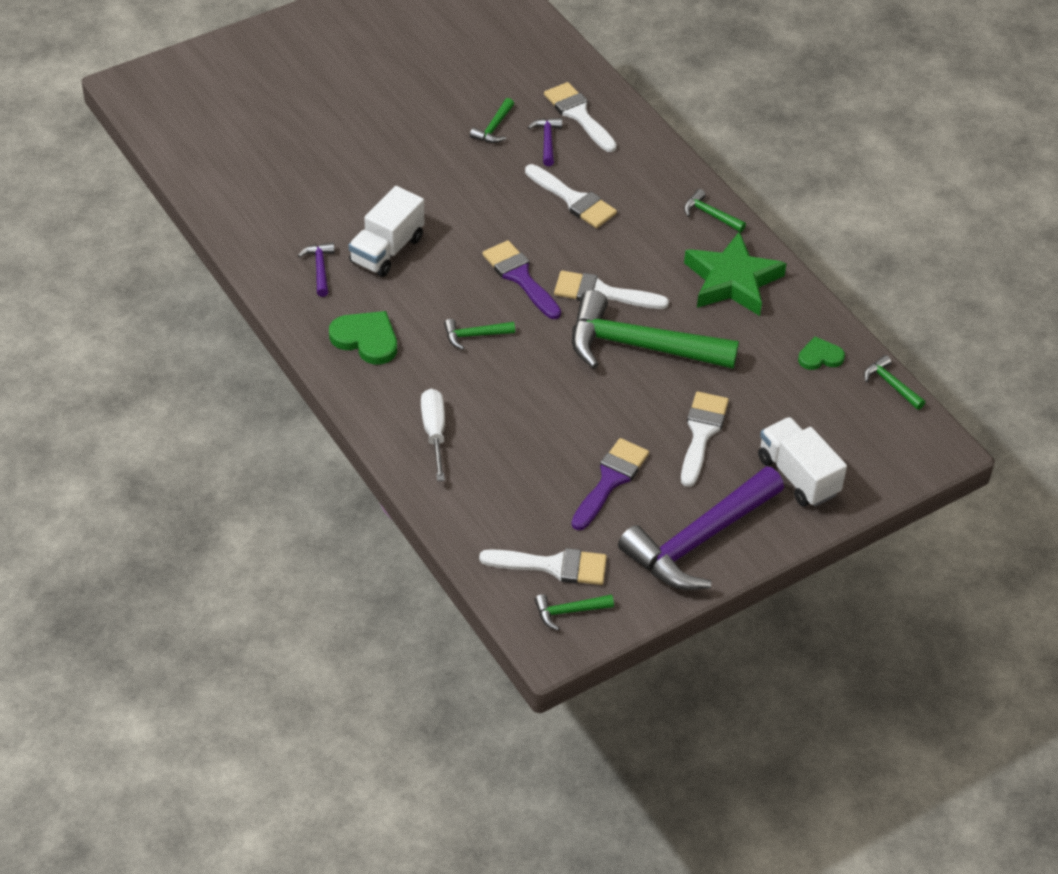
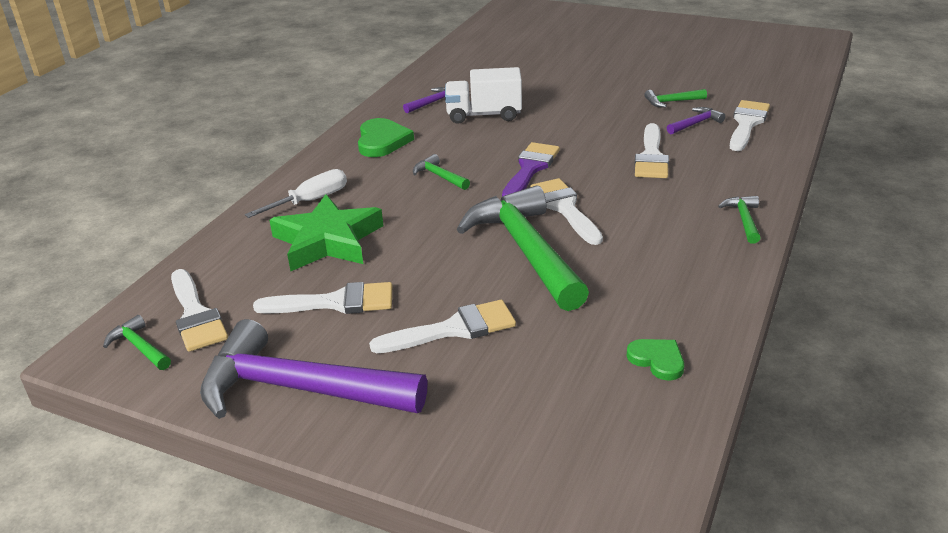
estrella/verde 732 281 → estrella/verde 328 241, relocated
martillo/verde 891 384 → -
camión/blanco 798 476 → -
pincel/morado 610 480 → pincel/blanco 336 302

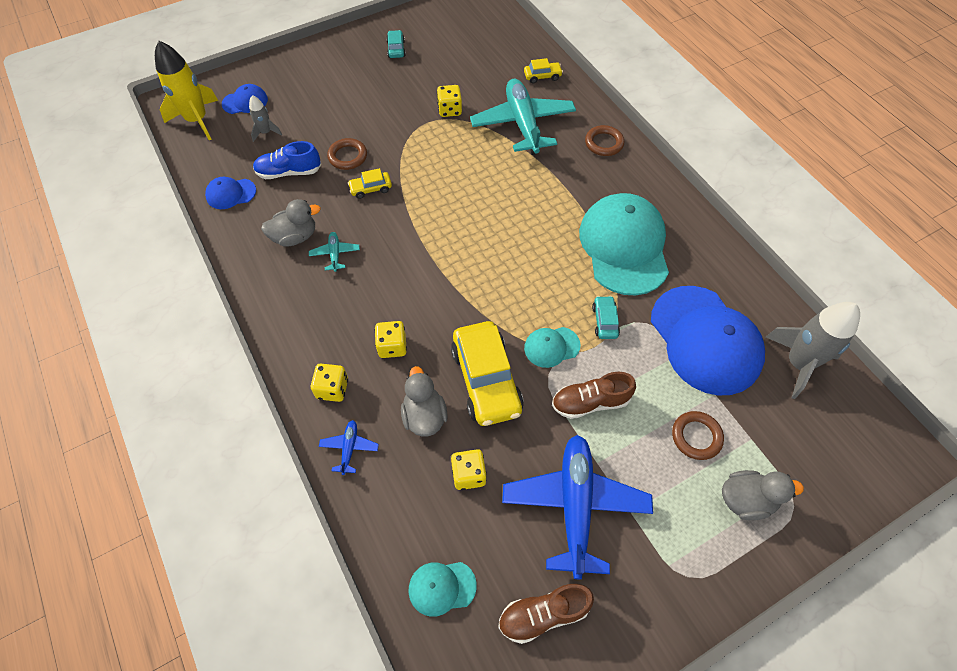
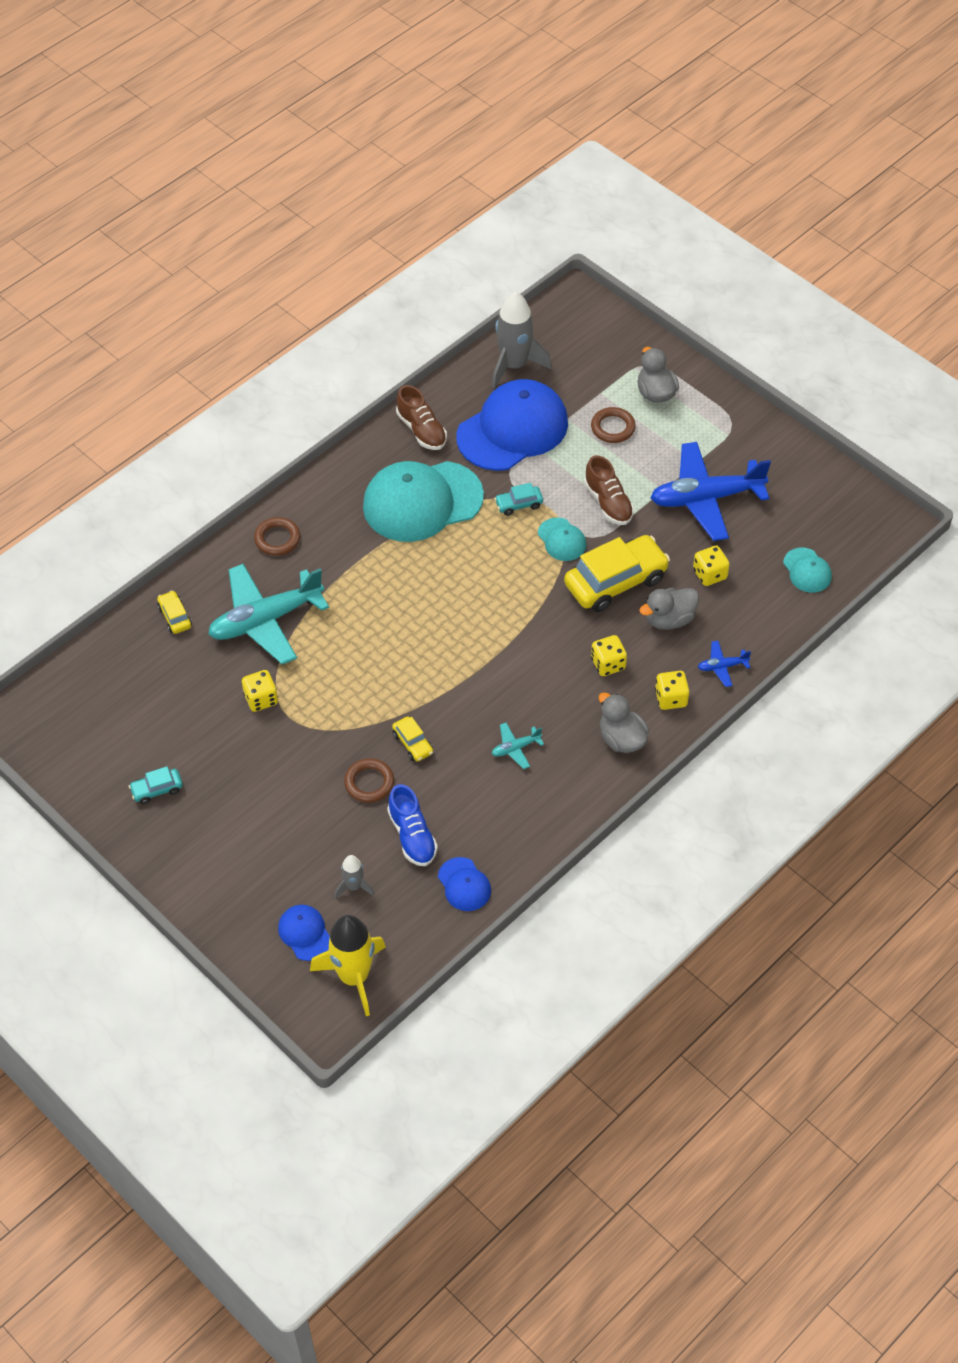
pato/gris 295 237 → pato/gris 621 739, relocated
zapato/marrón 543 614 → zapato/marrón 421 430, relocated

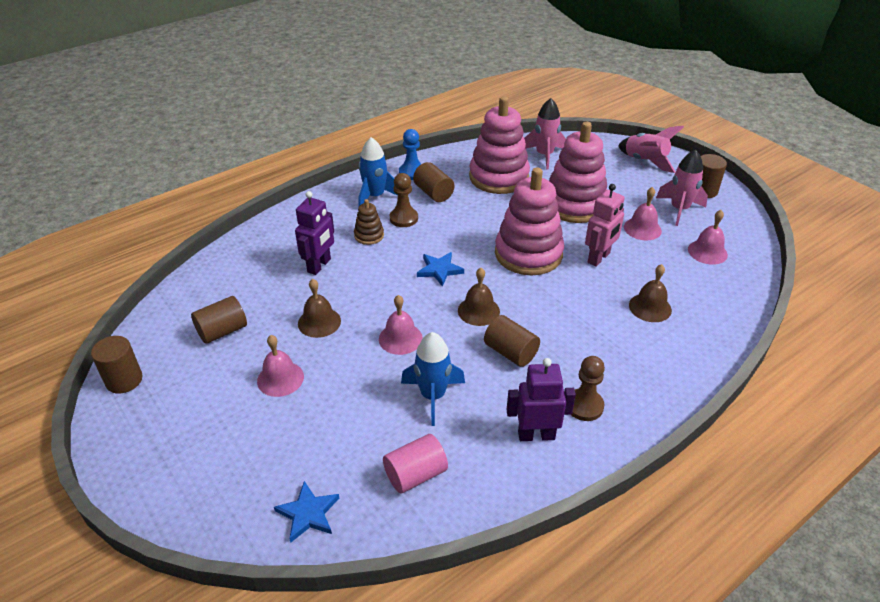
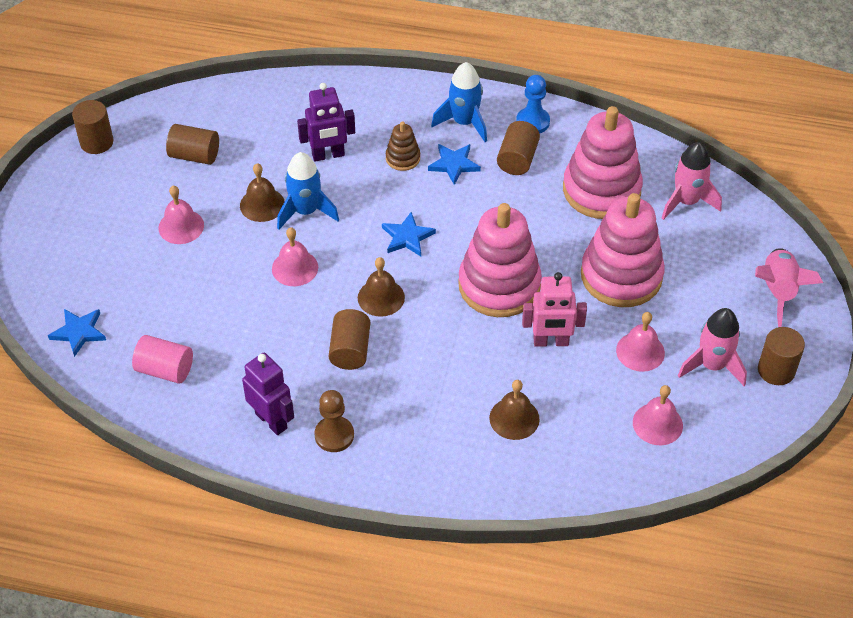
peón/marrón 403 218 → estrella/azul 454 164
cohete/azul 433 396 → cohete/azul 306 211, relocated

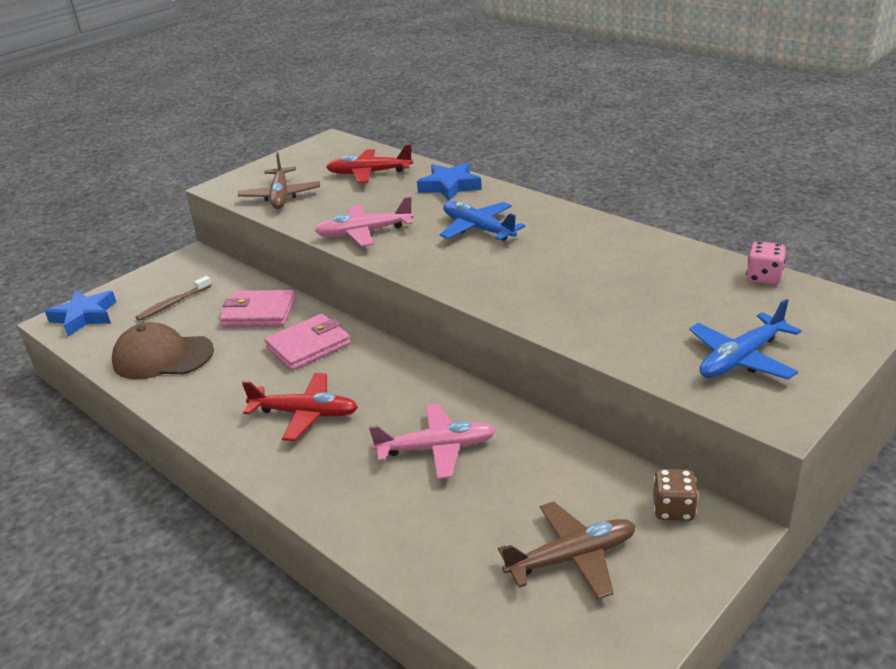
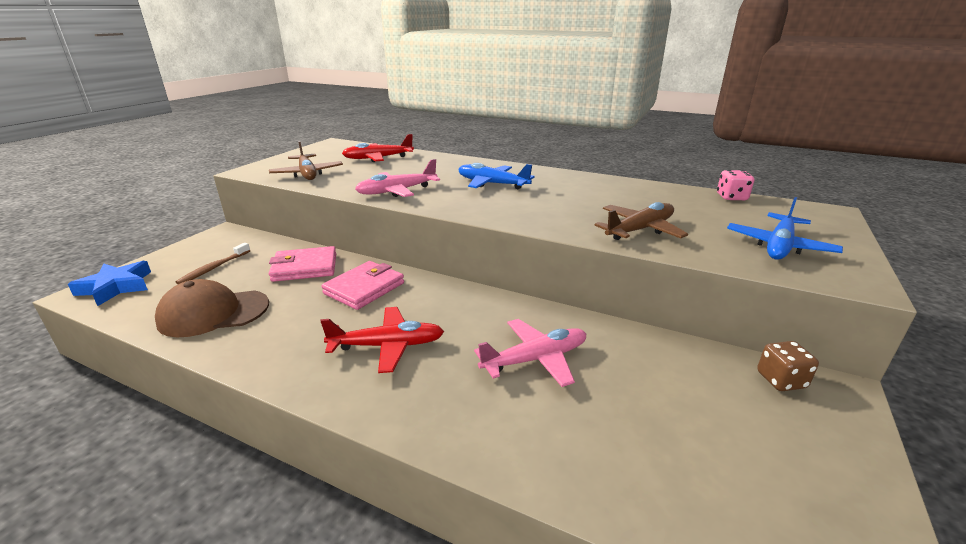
estrella/azul 450 186 → -
avión/marrón 571 558 → avión/marrón 639 230, relocated

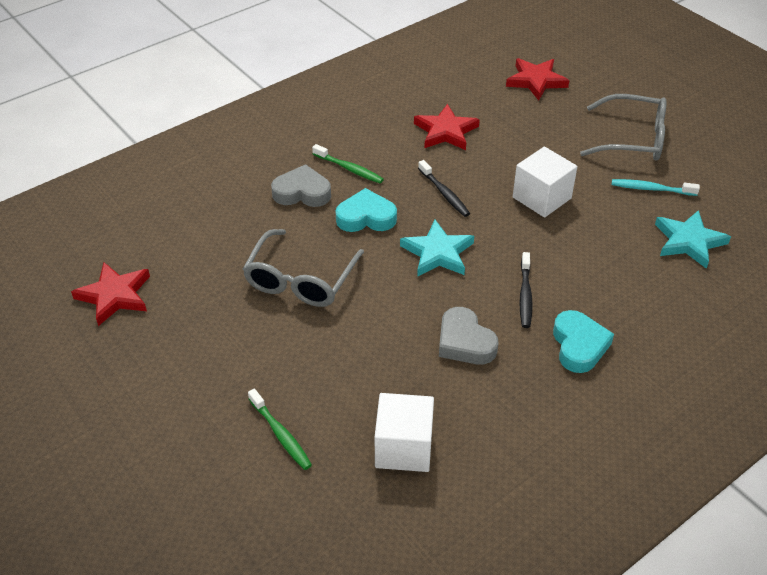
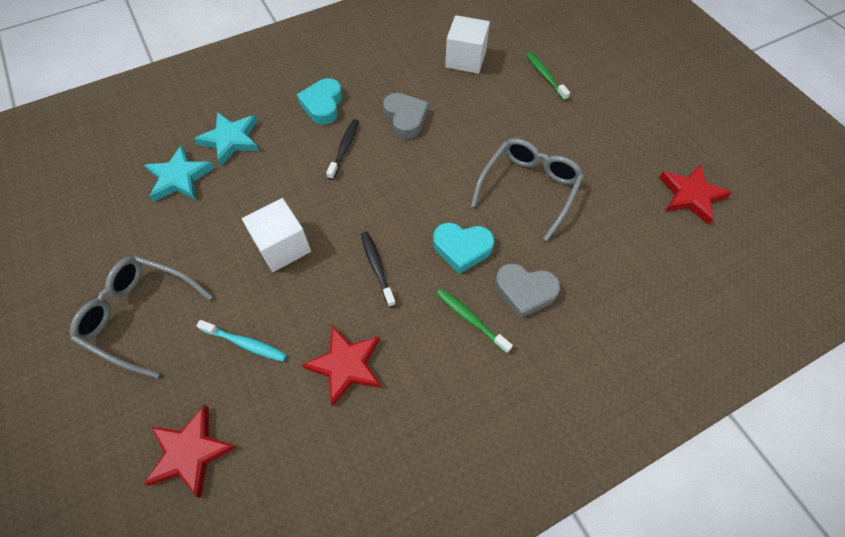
cepillo de dientes/turquesa 651 189 → cepillo de dientes/turquesa 245 343, relocated
estrella/turquesa 438 253 → estrella/turquesa 230 140, relocated

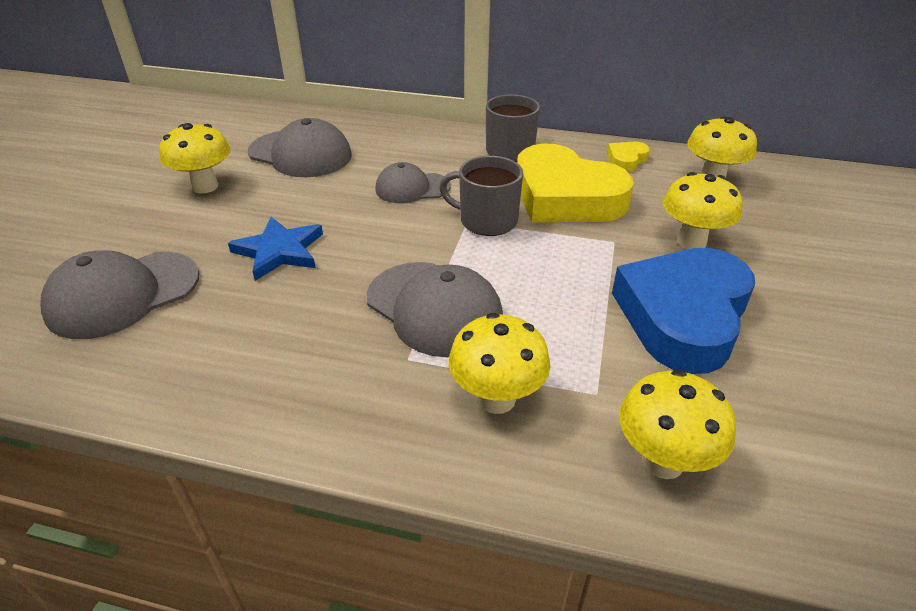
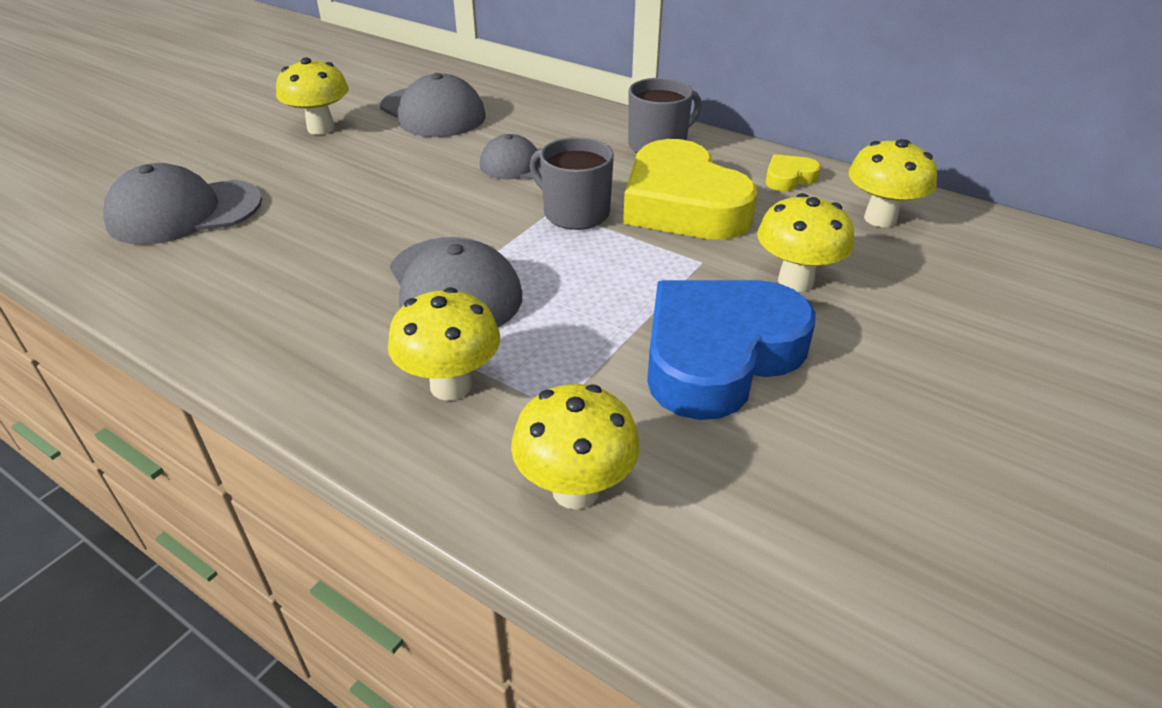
estrella/azul 279 251 → -

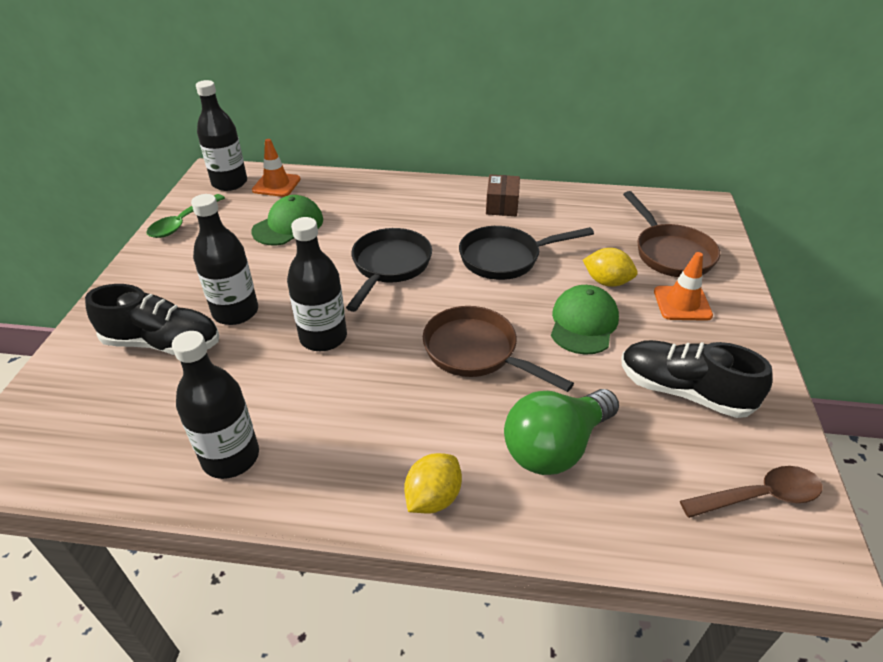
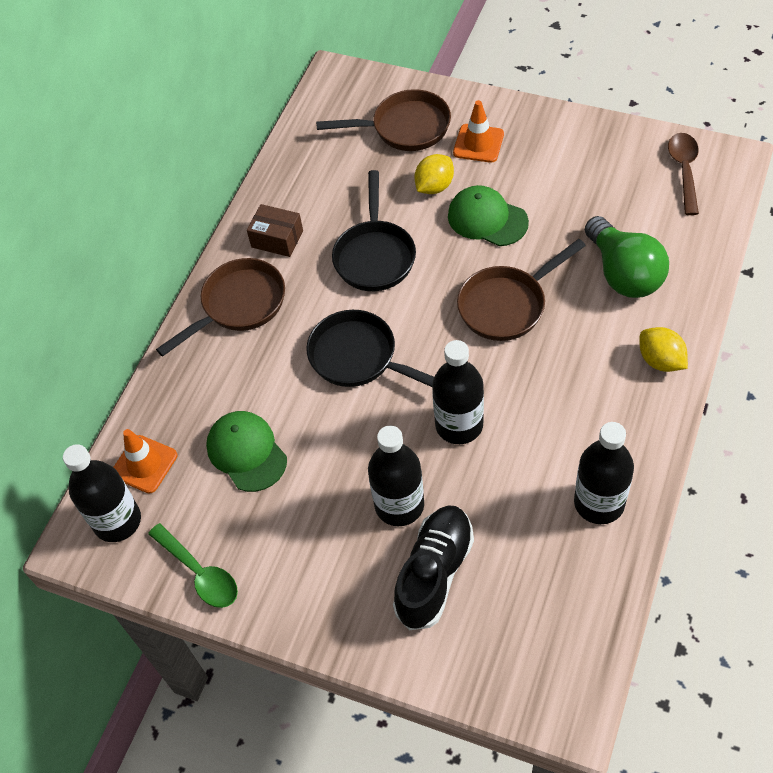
zapato/negro 683 391 → -
- → sartén/marrón 238 305

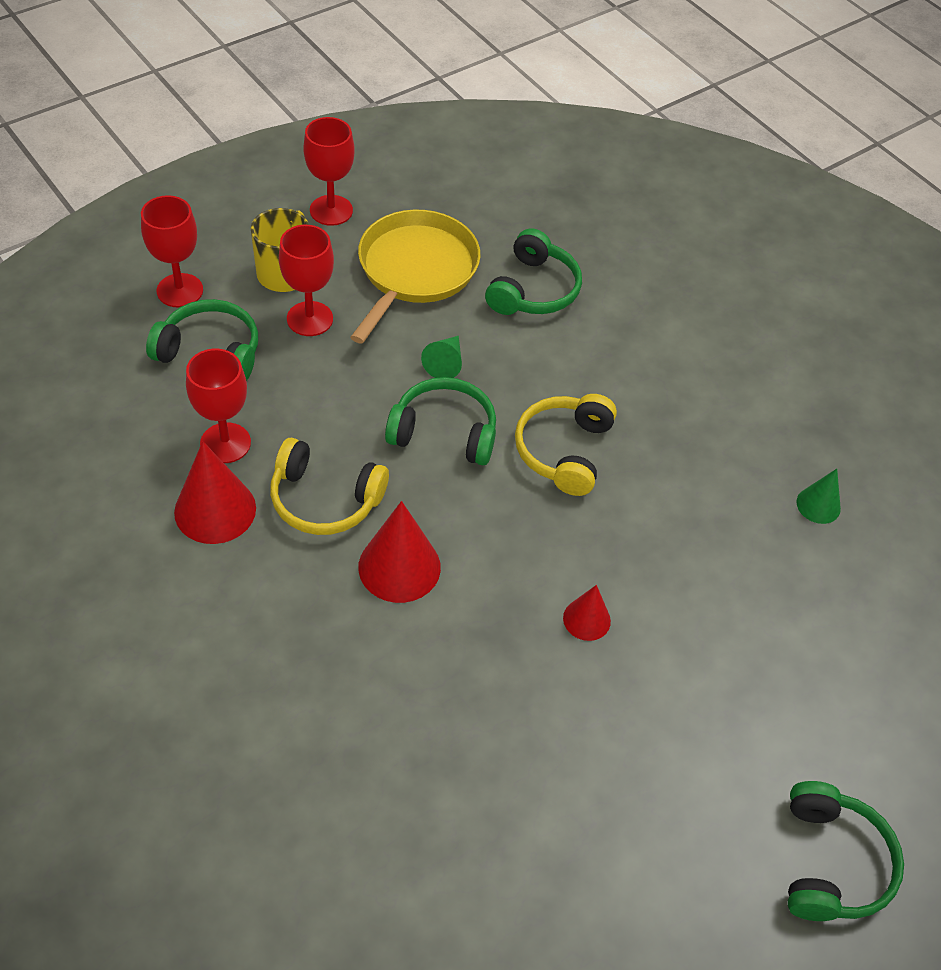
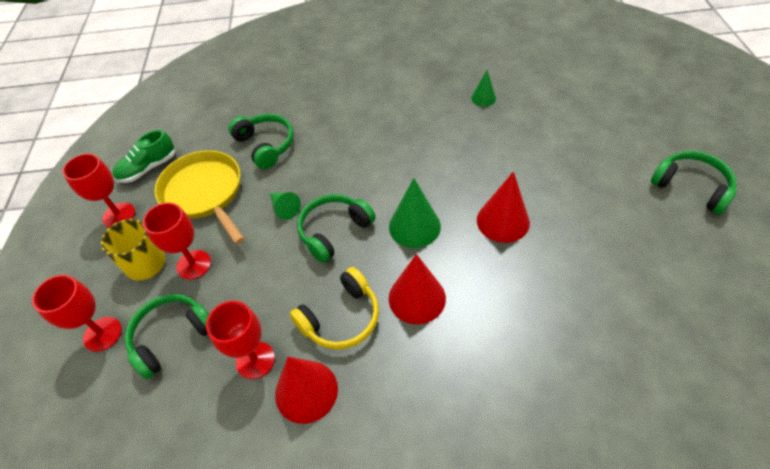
auriculares/amarillo 563 451 → -
cono/rojo 586 619 → cono/rojo 503 221, x1.75
- → zapato/verde 148 168
- → cono/verde 414 226

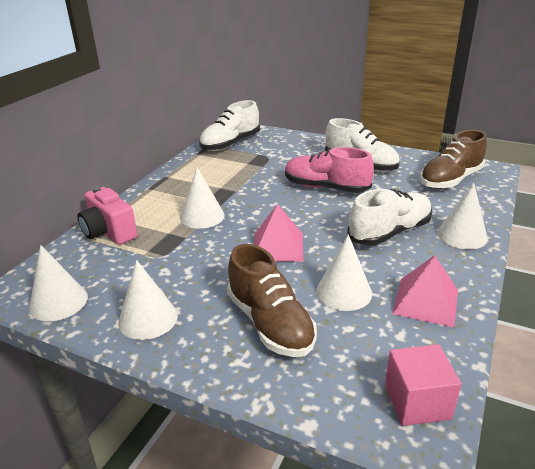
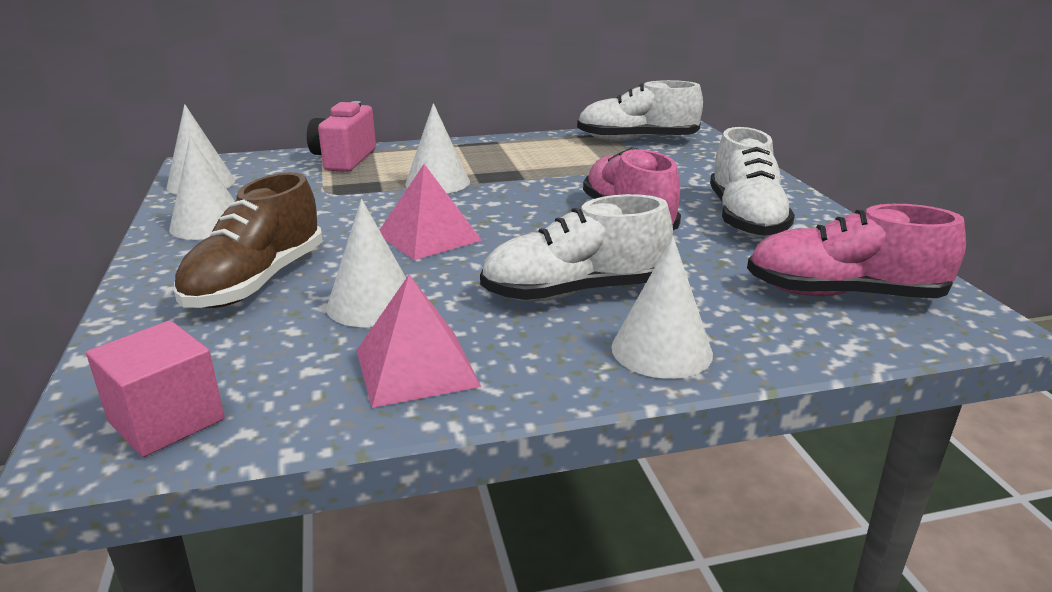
zapato/marrón 450 180 → zapato/rosa 843 294
zapato/blanco 389 232 → zapato/blanco 575 292, 150 degrees clockwise

